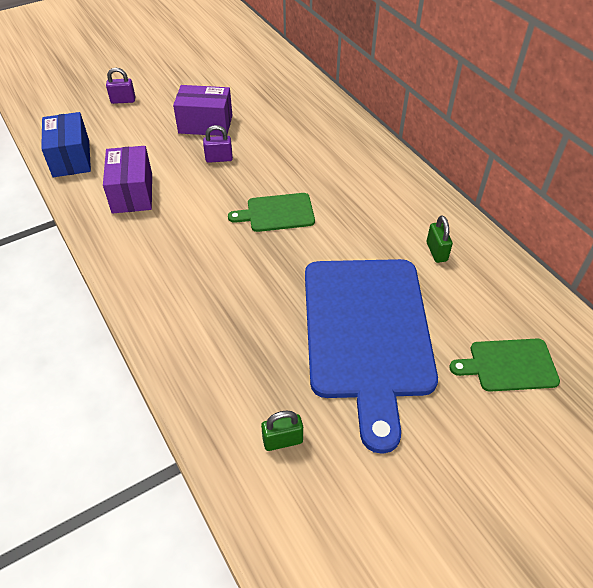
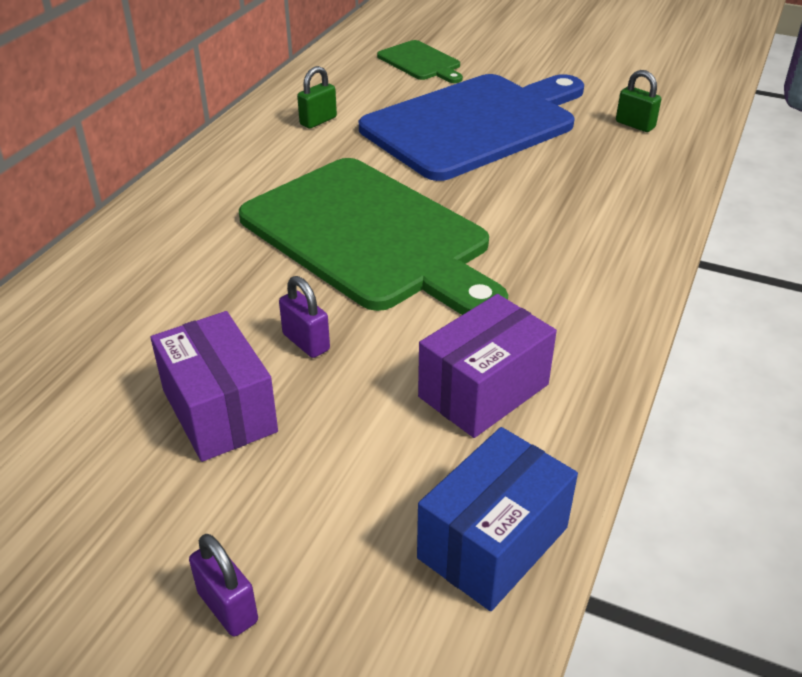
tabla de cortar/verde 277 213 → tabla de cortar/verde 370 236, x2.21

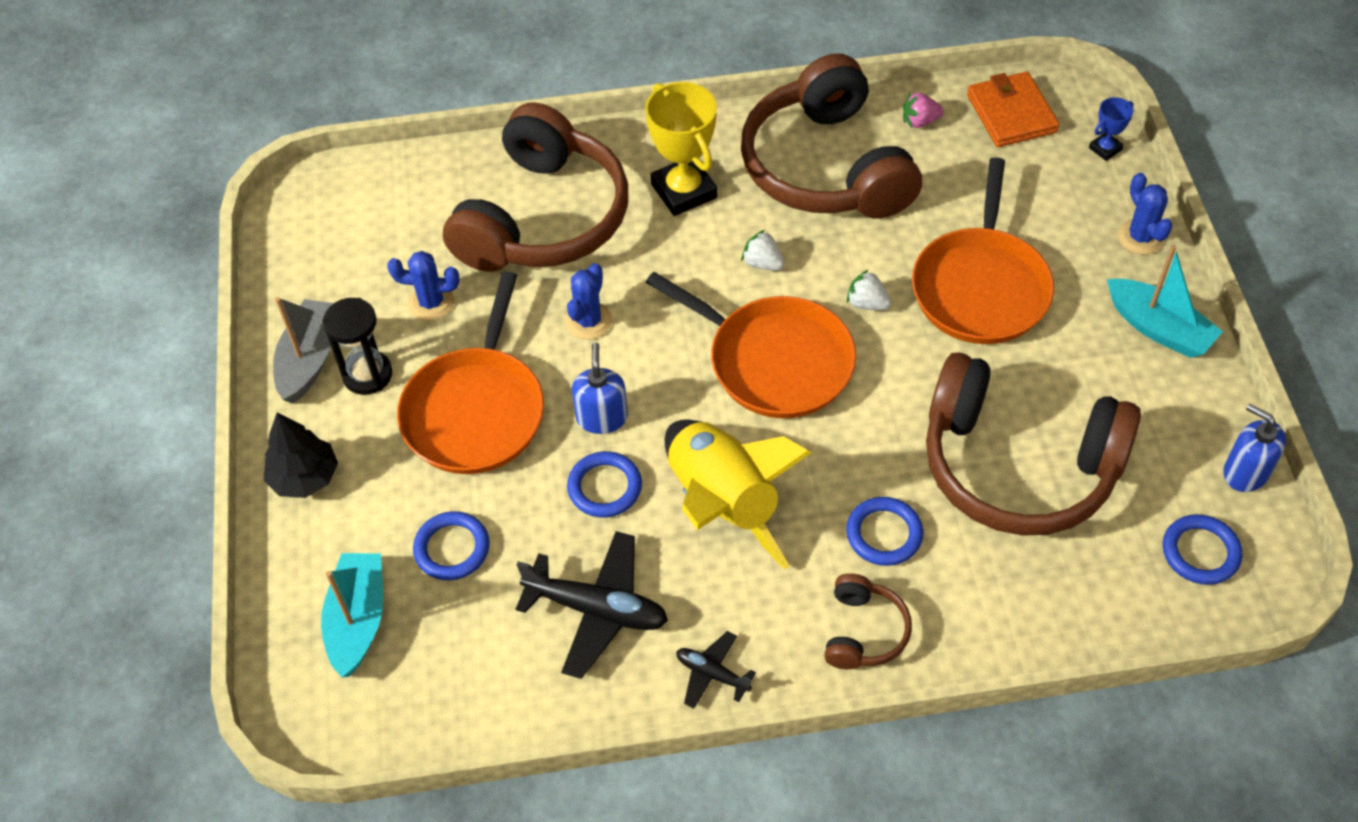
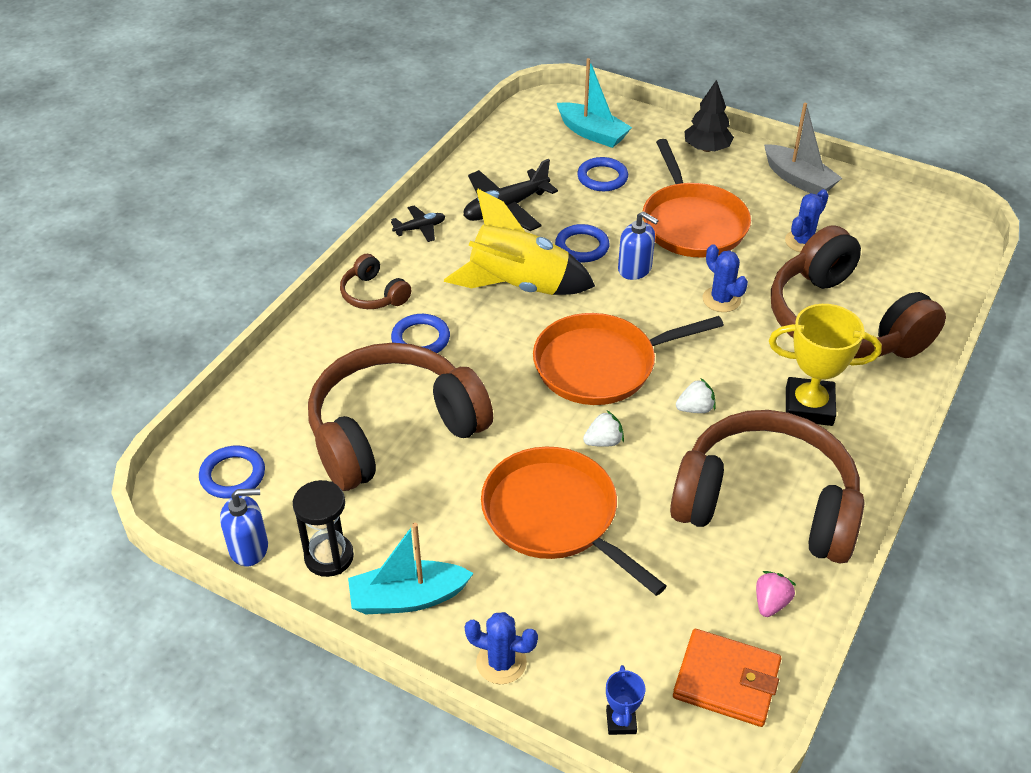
sartén/naranja 476 411 → sartén/naranja 692 223, 150 degrees counterclockwise
reloj de arena/negro 367 374 → reloj de arena/negro 329 557, relocated

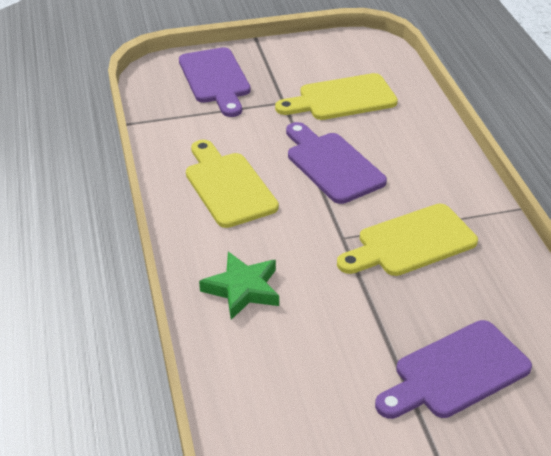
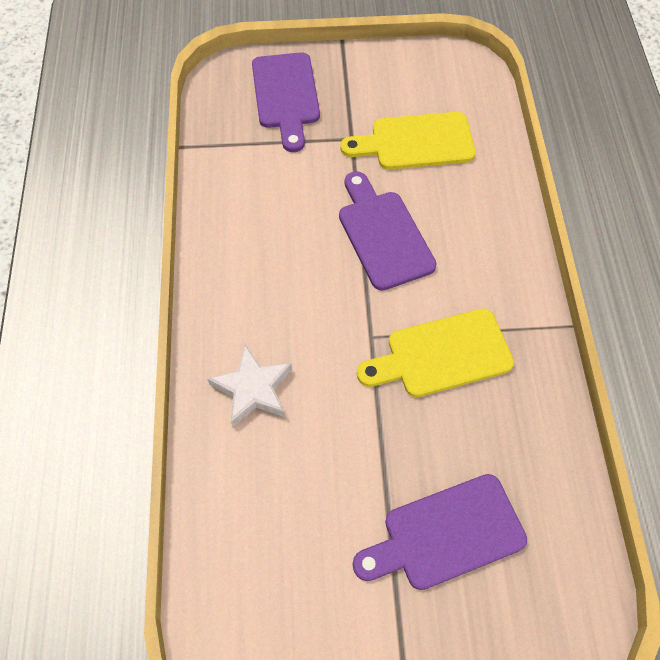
tabla de cortar/amarillo 228 186 → -
estrella/verde 242 289 → estrella/blanco 253 389

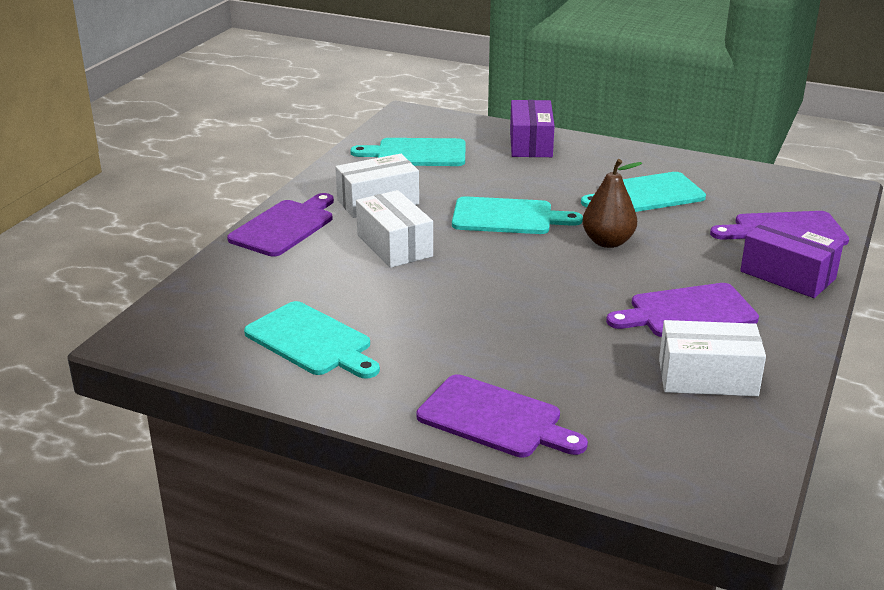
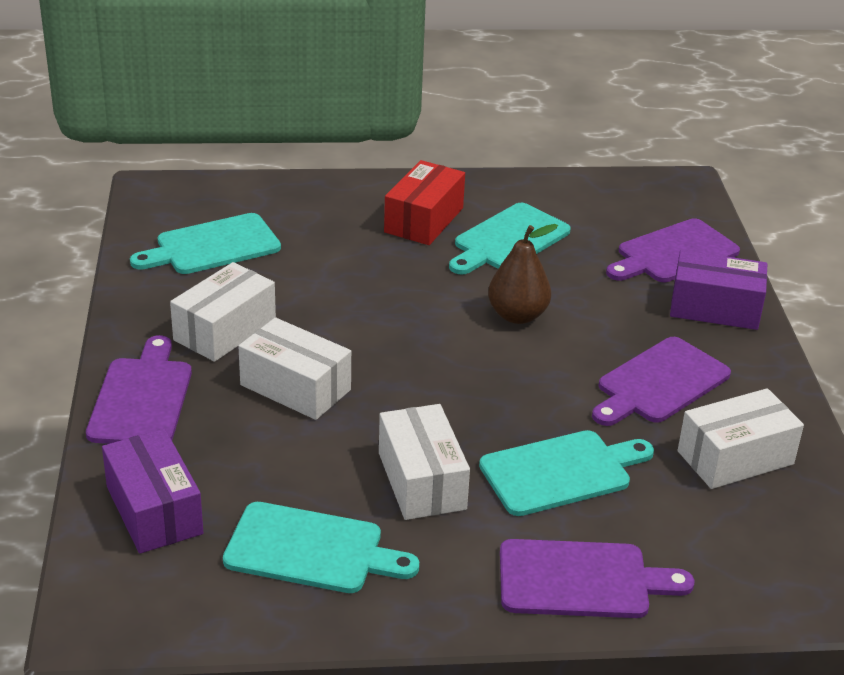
caja/morado 530 144 → caja/morado 154 510, relocated
tabla de cortar/turquesa 507 217 → tabla de cortar/turquesa 561 472, relocated
- → caja/rojo 424 220
- → caja/blanco 421 481

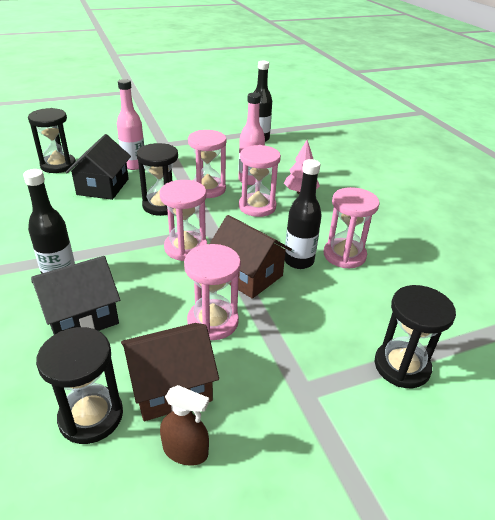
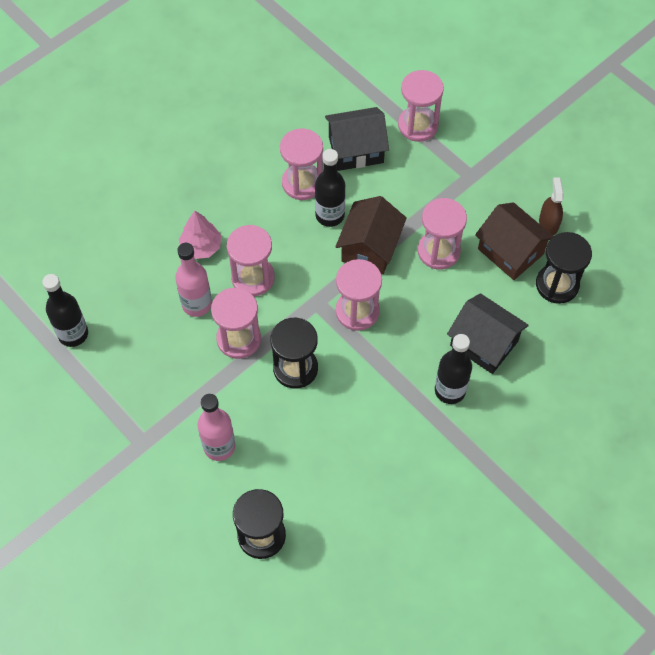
casa/negro 103 187 → casa/negro 356 149, relocated
reloj de arena/negro 402 366 → reloj de arena/rosa 418 125

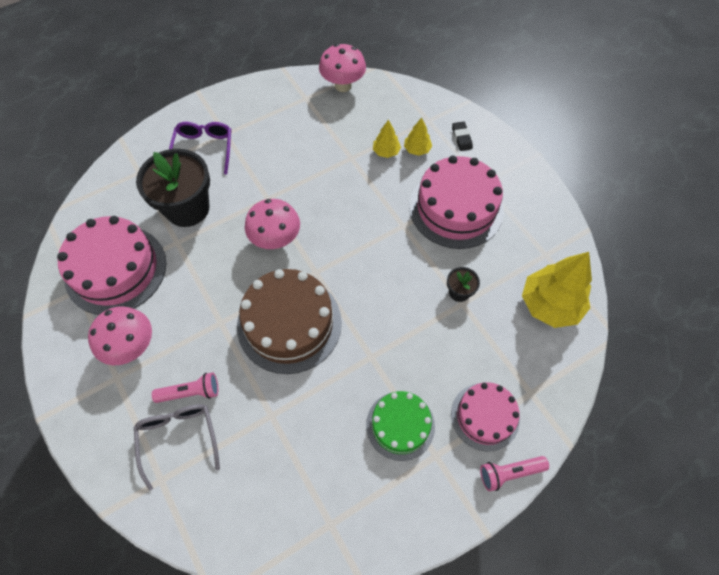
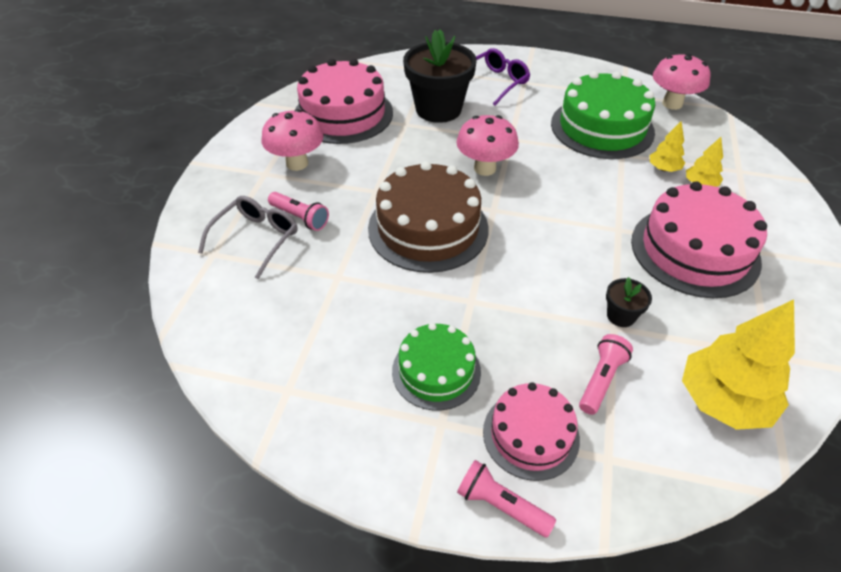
goma de borrar/negro 461 138 → -
- → tarta/verde 602 127
- → lámpara de mano/rosa 601 380

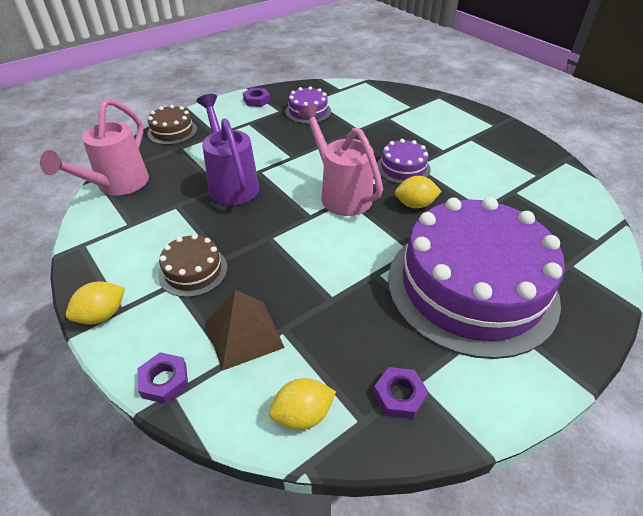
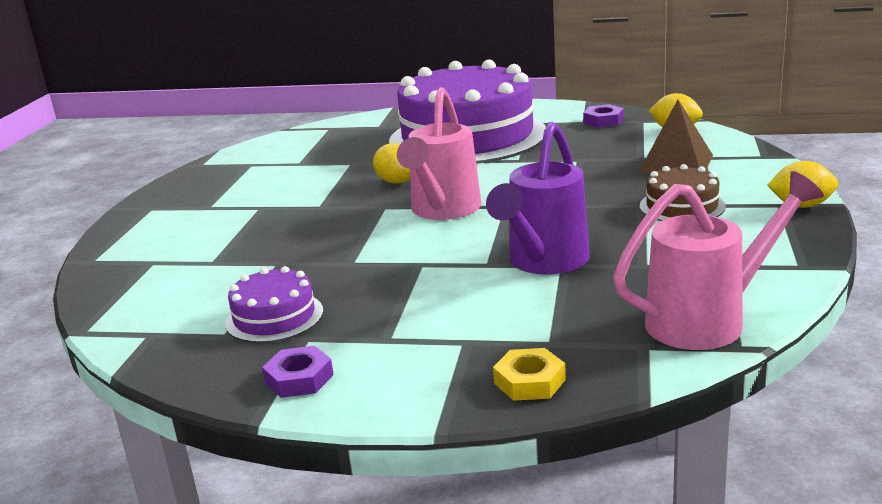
tarta/marrón 172 131 → tuerca/amarillo 529 381
tarta/morado 403 168 → -
tuerca/morado 164 381 → -

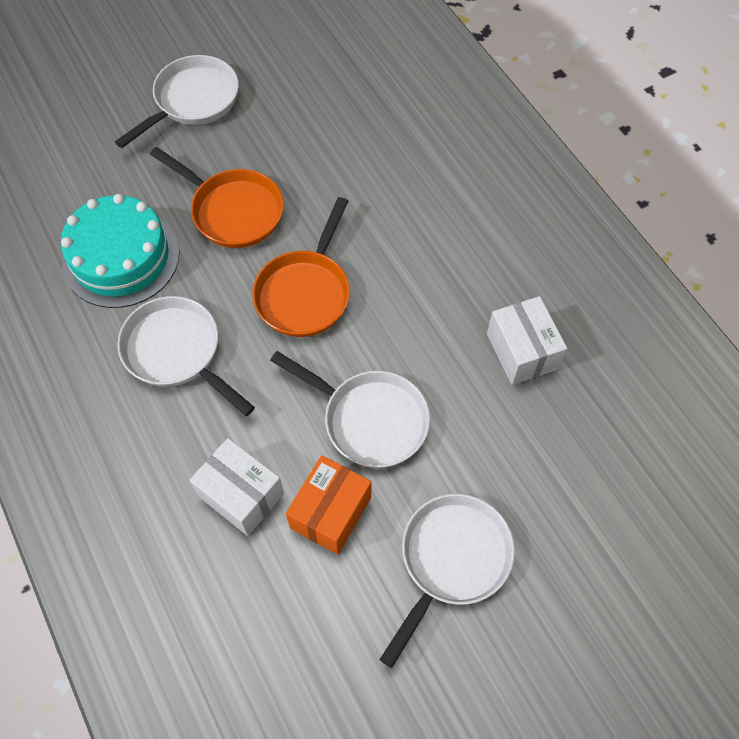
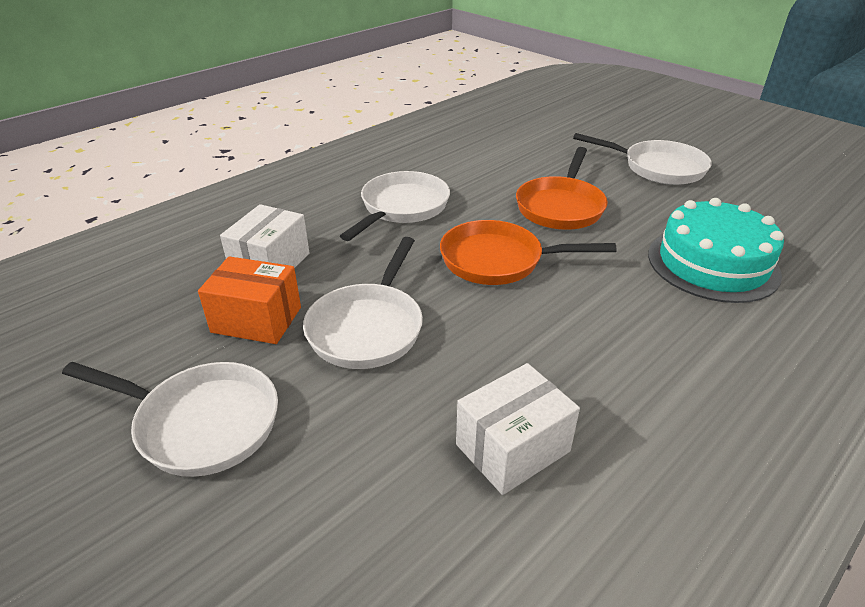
tarta/turquesa 121 257 → tarta/turquesa 712 264, relocated

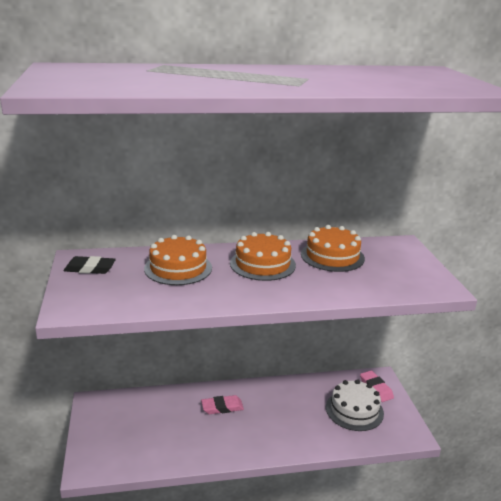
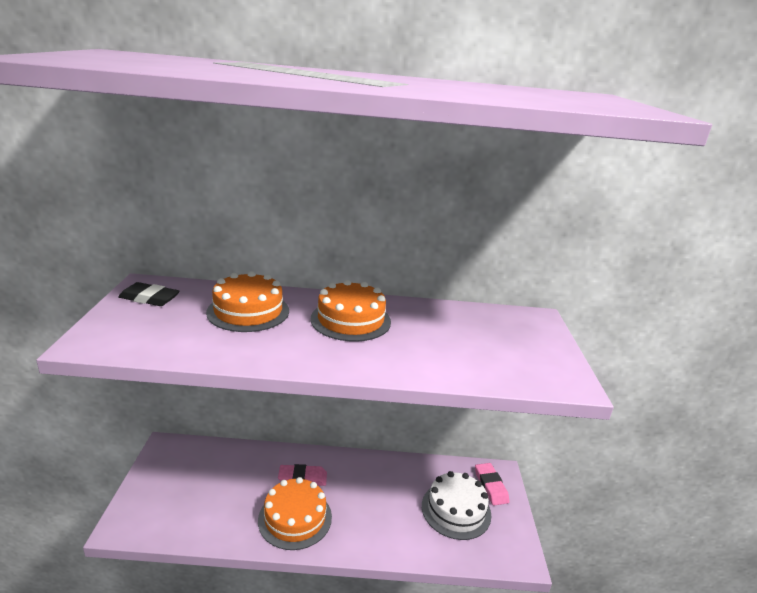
tarta/naranja 332 256 → tarta/naranja 295 518, relocated

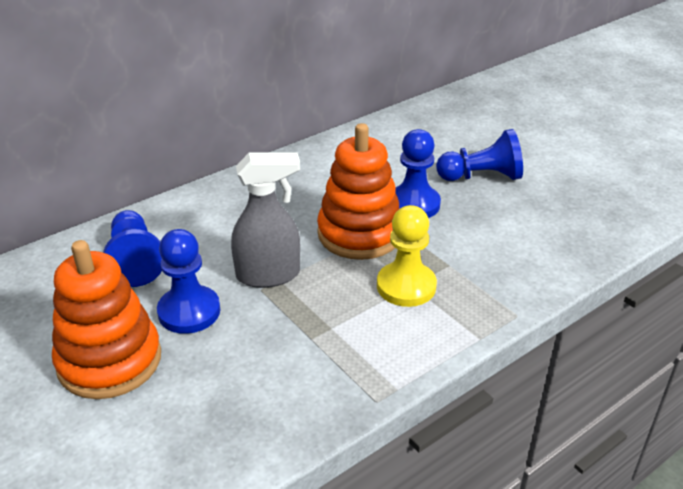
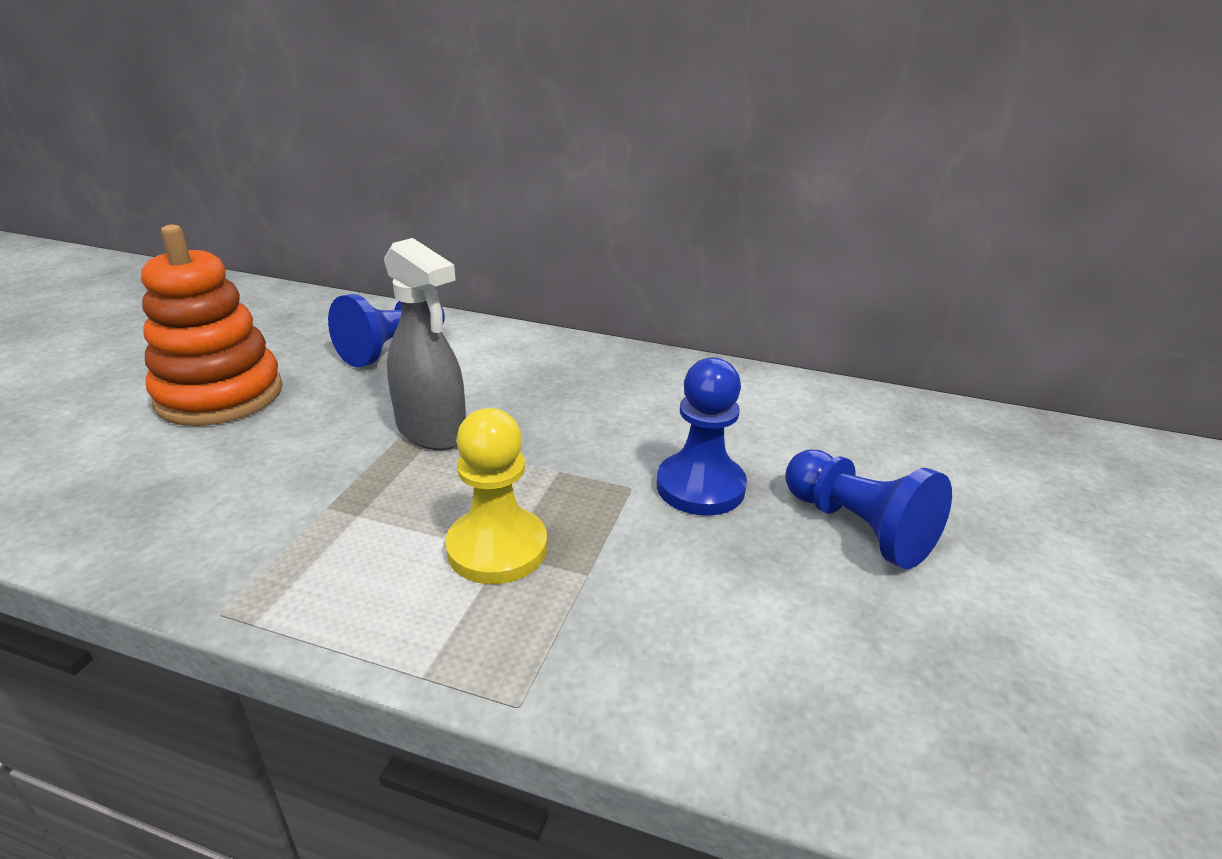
juguete apilable/naranja 359 233 → -
peón/azul 189 311 → -

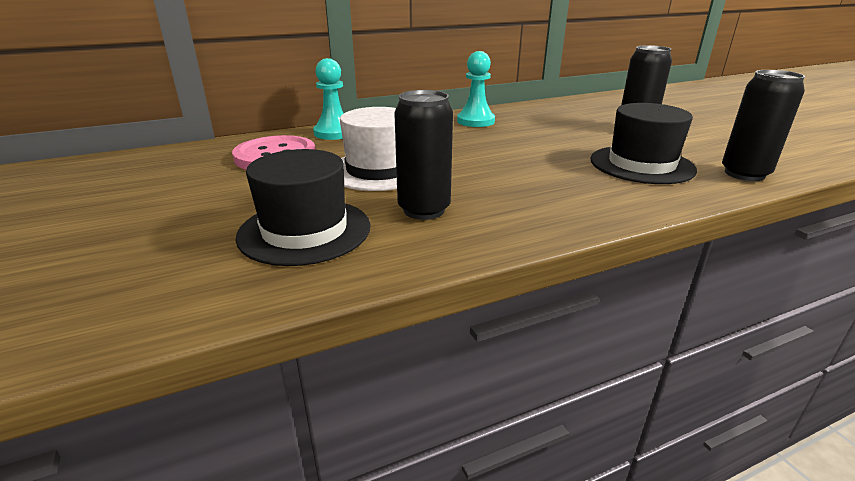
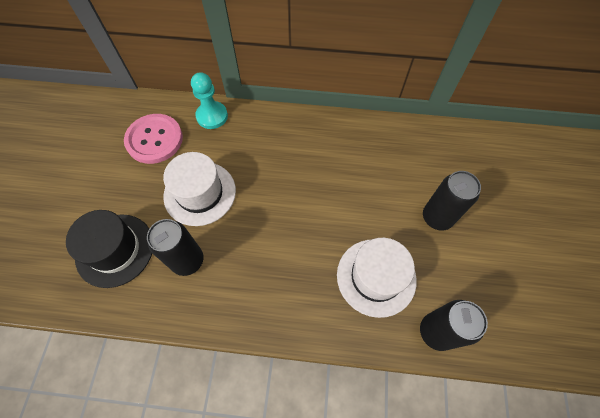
peón/turquesa 475 121 → -
sombrero/negro 641 164 → sombrero/blanco 376 277

